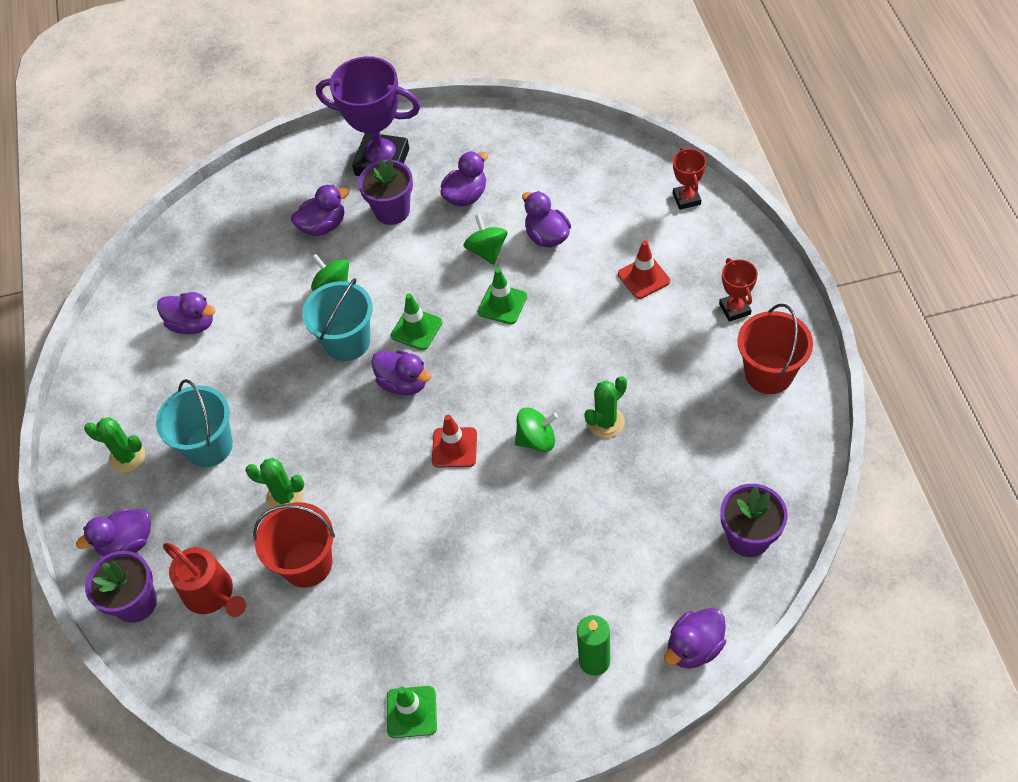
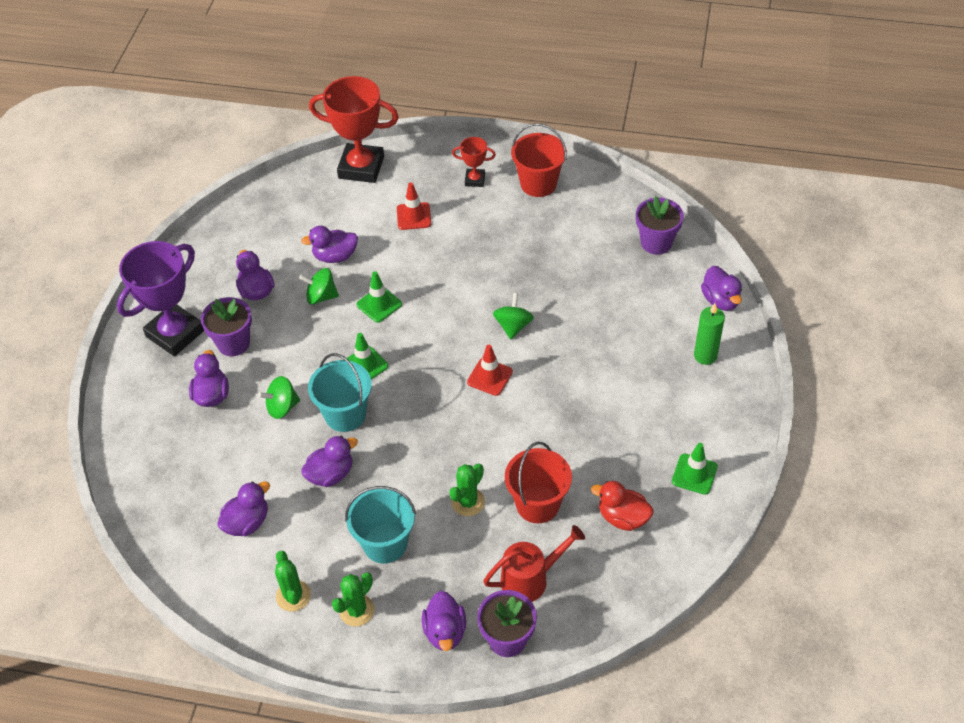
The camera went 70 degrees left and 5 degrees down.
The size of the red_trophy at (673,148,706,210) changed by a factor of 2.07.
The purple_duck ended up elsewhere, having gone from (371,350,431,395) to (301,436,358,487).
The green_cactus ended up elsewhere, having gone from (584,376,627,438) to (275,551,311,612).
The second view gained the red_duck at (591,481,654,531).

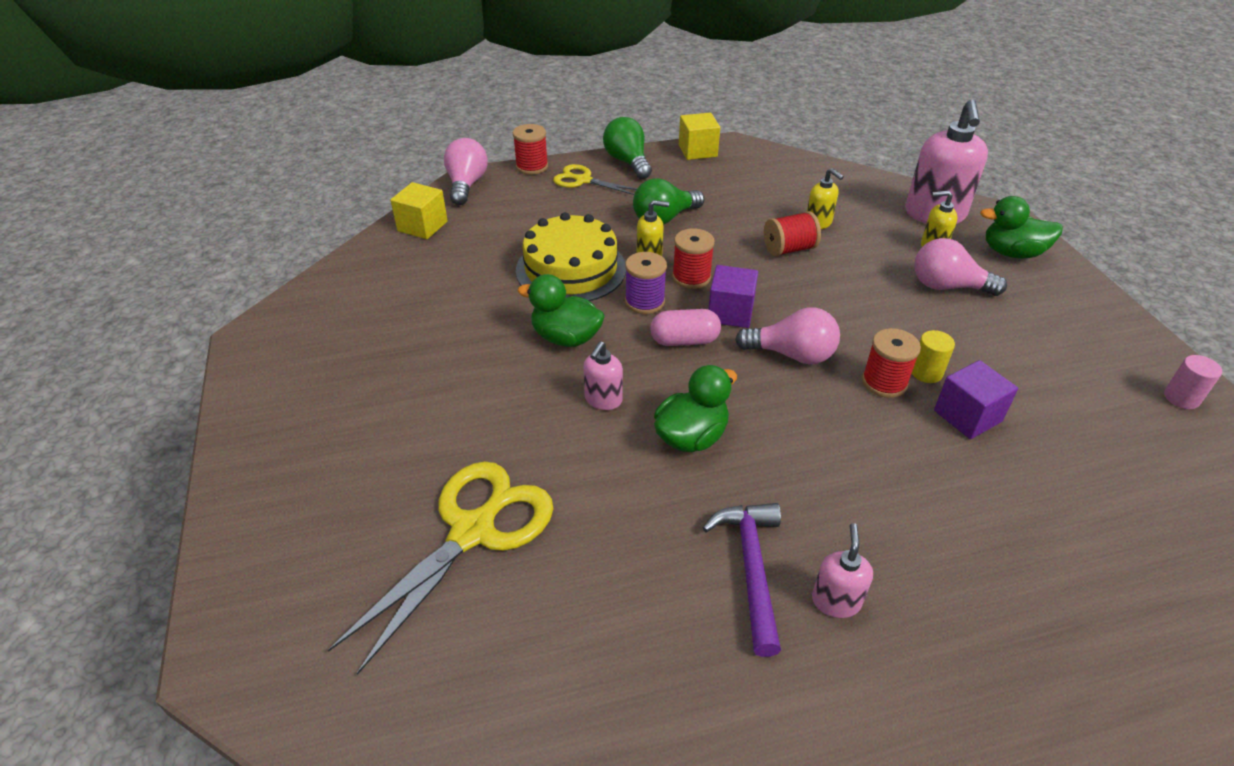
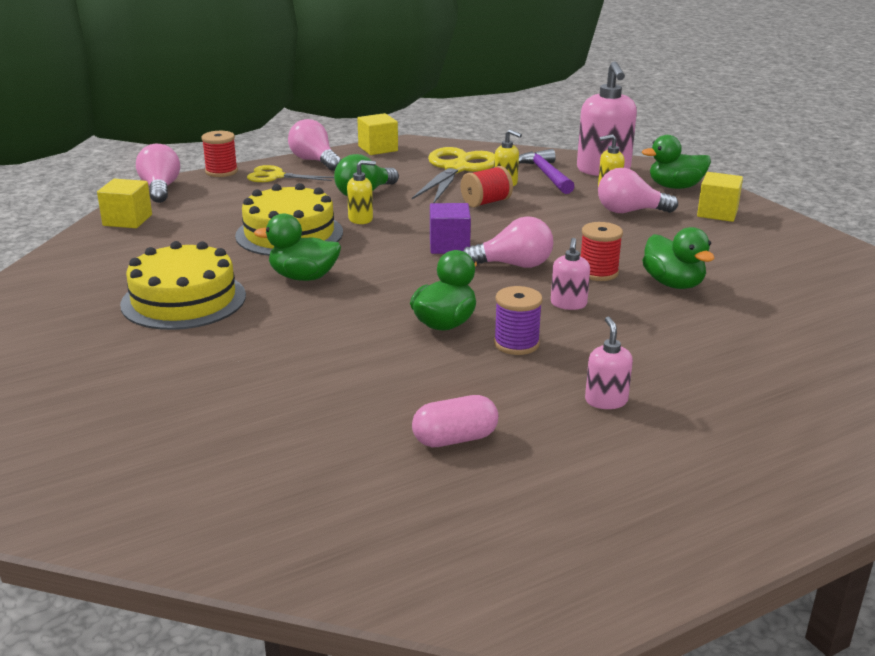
The camera went 15 degrees left and 15 degrees down.
What was the green_light_bulb at (603,117,652,179) turned into the pink_light_bulb at (288,119,341,171).
The second view lost the red_spool at (672,229,715,289).
The purple_spool ended up elsewhere, having gone from (625,252,667,314) to (494,286,543,355).
The pink_capsule ended up elsewhere, having gone from (650,309,721,346) to (412,395,499,447).
The second view lost the yellow_cylinder at (912,330,955,383).
The pink_soap_dispenser ended up elsewhere, having gone from (584,341,623,410) to (551,238,590,310).
The second view lost the pink_cylinder at (1164,355,1222,409).
Where the purple_cube stood at (934,360,1018,439), the green_duck came to stand at (642,227,715,289).
The yellow_scissors ended up elsewhere, having gone from (328,461,553,675) to (412,147,495,203).
The purple_hammer ended up elsewhere, having gone from (703,503,781,657) to (519,149,575,194).
The second view gained the yellow_cube at (697,172,743,222).
The second view gained the yellow_cake at (120,241,246,330).

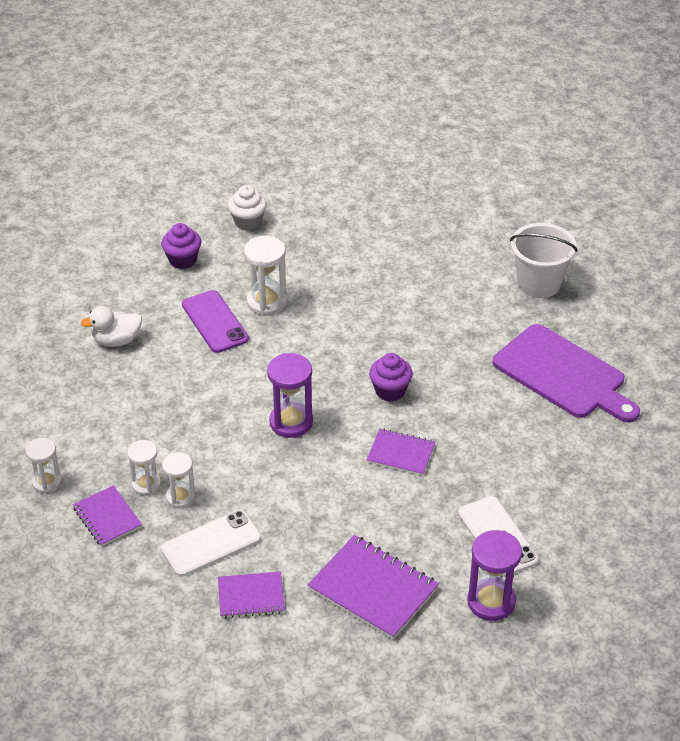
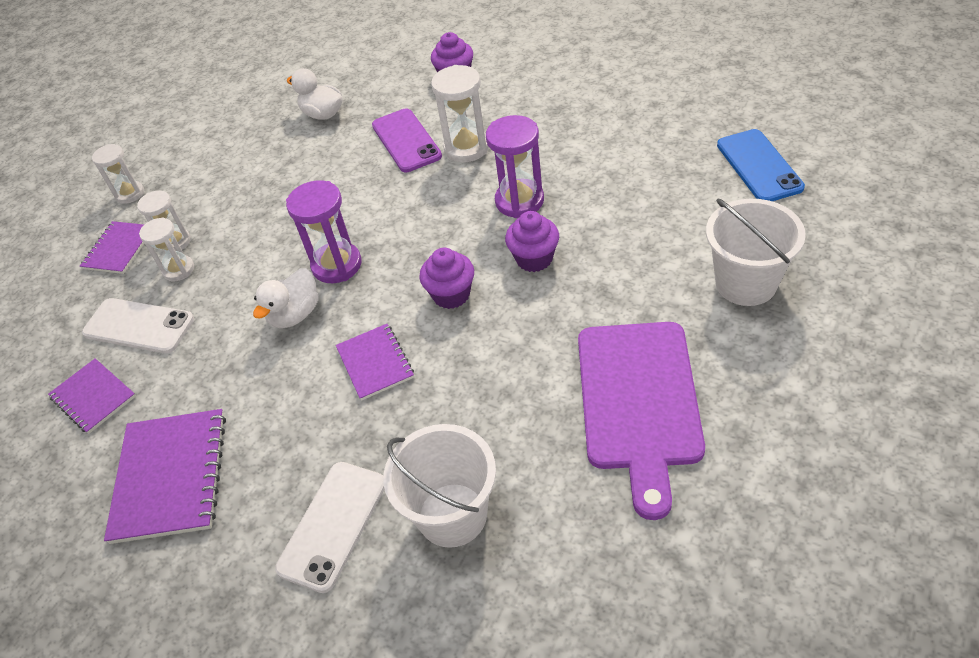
The camera went 55 degrees right and 5 degrees up.
The second view lost the white_cupcake at (228,185,267,231).
The purple_phone at (182,290,249,353) ended up facing another way, 45 degrees counterclockwise from before.
The purple_hourglass ended up elsewhere, having gone from (467,530,522,621) to (486,115,544,218).
The second view gained the blue_phone at (717,129,805,201).
The second view gained the purple_cupcake at (505,211,559,272).
The second view gained the white_duck at (253,268,319,328).
The second view gained the white_bucket at (383,424,496,548).

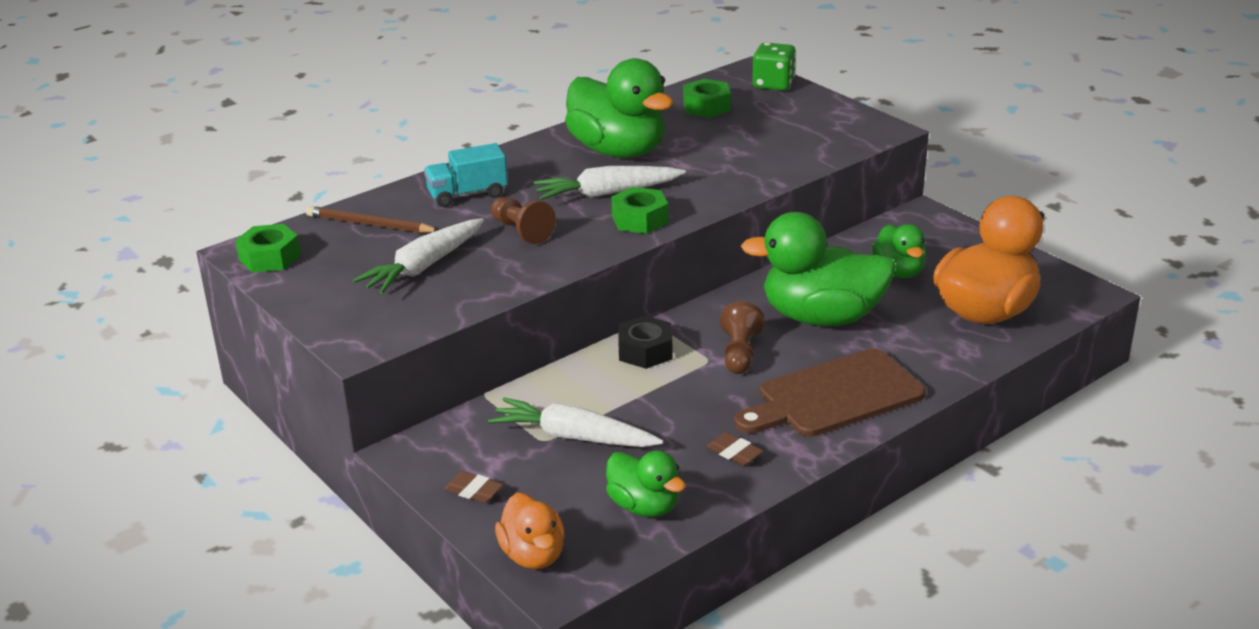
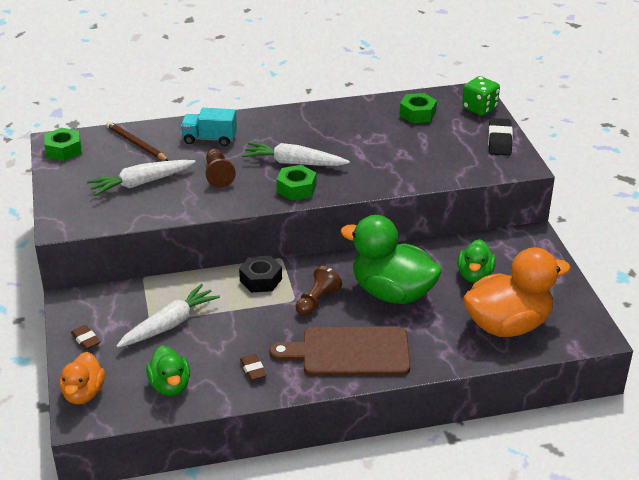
The camera went 25 degrees right and 5 degrees up.
The second view lost the green_duck at (565,58,673,158).
The white_carrot at (488,397,663,447) ended up facing another way, 90 degrees clockwise from before.
The second view gained the black_eraser at (488,118,513,156).

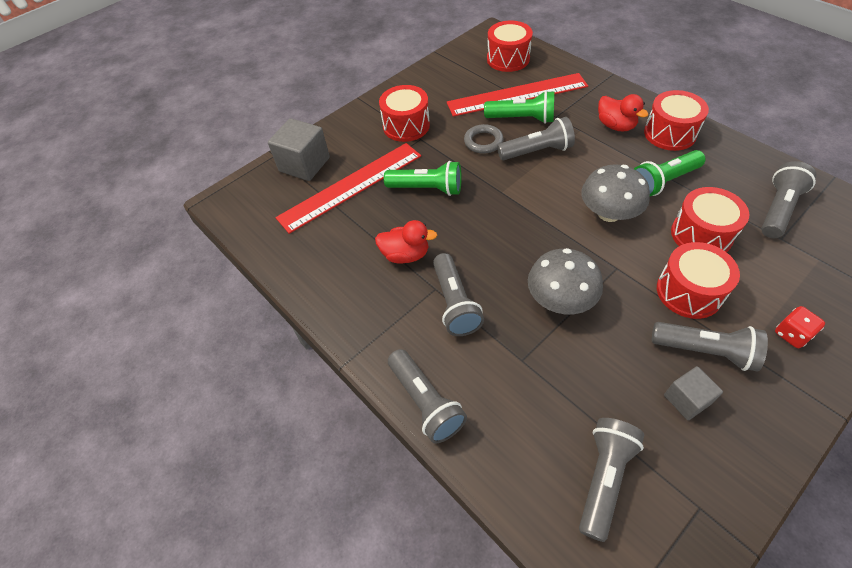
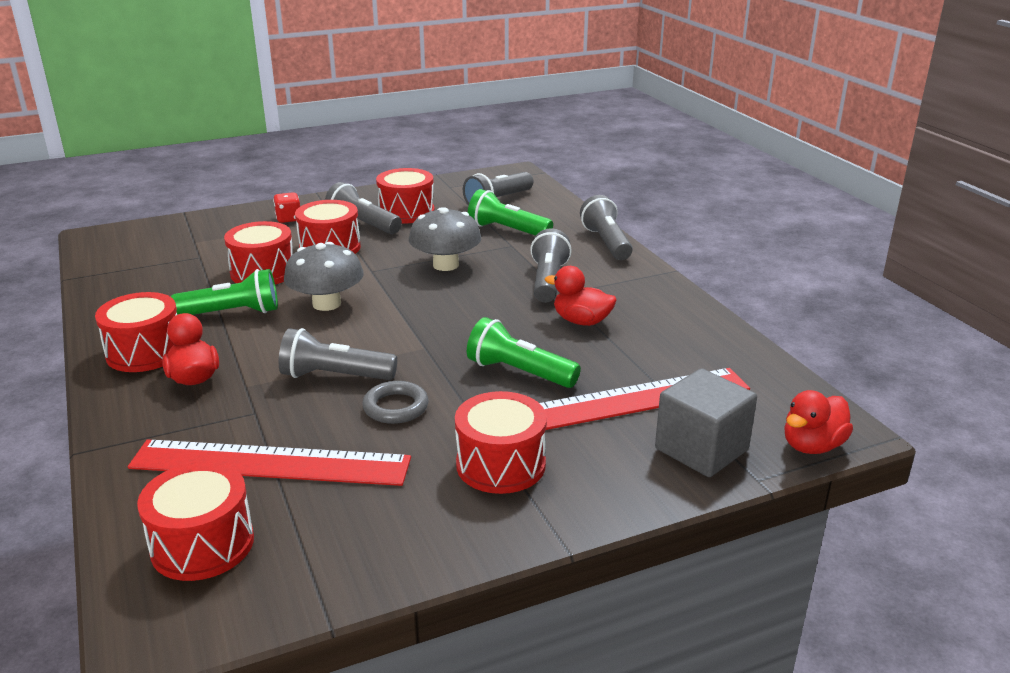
The camera went 165 degrees left and 25 degrees down.
The green_flashlight ended up elsewhere, having gone from (484,91,554,124) to (468,189,553,236).
The second view lost the grey_flashlight at (761,161,817,238).
Where the grey_cube stood at (664,366,723,420), the red_drum came to stand at (376,168,435,224).
The second view gained the red_duck at (784,390,853,454).

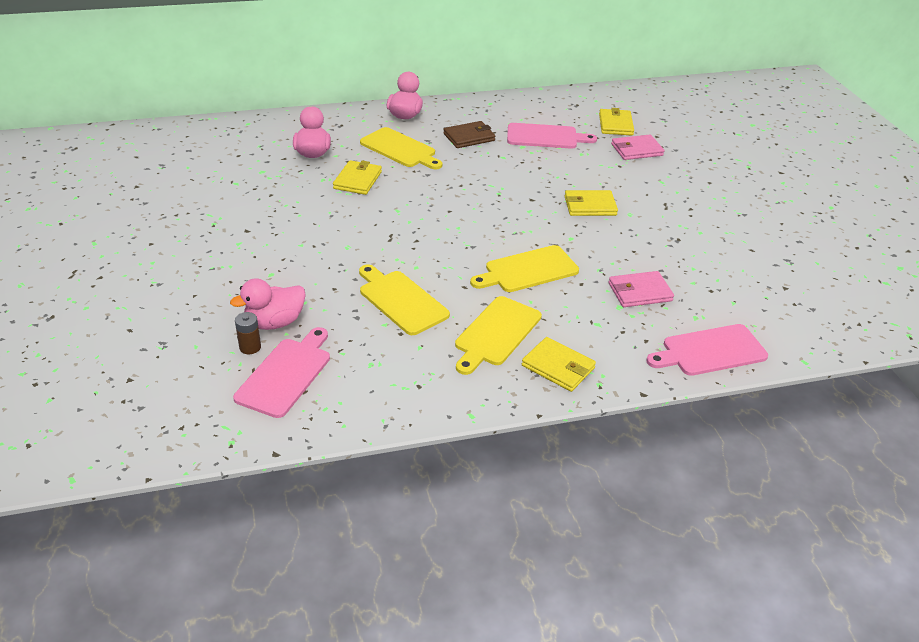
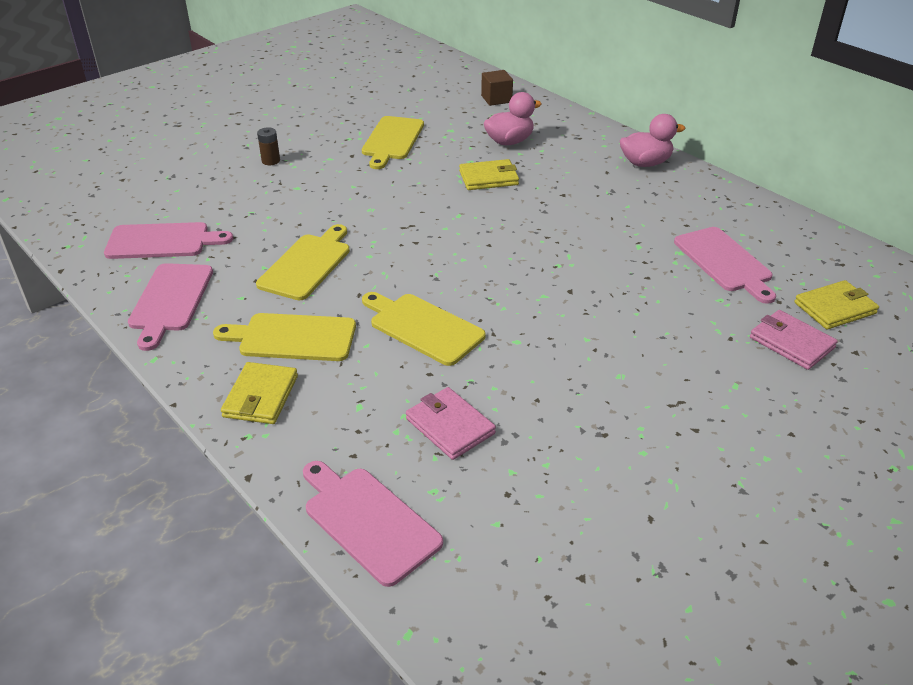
The camera went 65 degrees right and 0 degrees up.
The second view lost the brown_wallet at (443,121,495,148).
The yellow_cutting_board ended up elsewhere, having gone from (360,127,442,170) to (362,116,424,169).
The second view lost the yellow_wallet at (565,190,618,216).
The second view lost the pink_duck at (230,278,306,330).
The brown_battery ended up elsewhere, having gone from (235,312,261,354) to (257,127,280,165).
The second view gained the brown_cube at (481,70,513,106).
The second view gained the pink_cutting_board at (128,263,213,351).

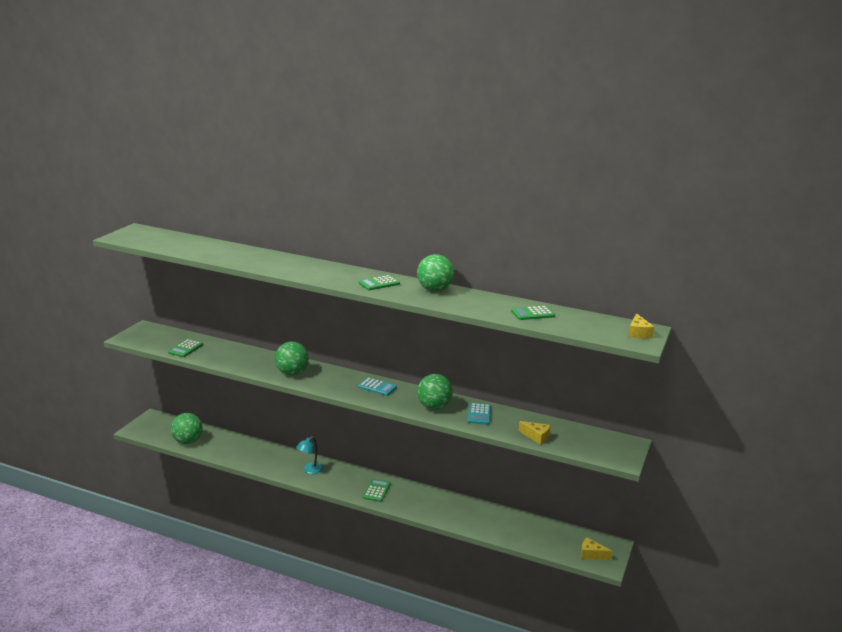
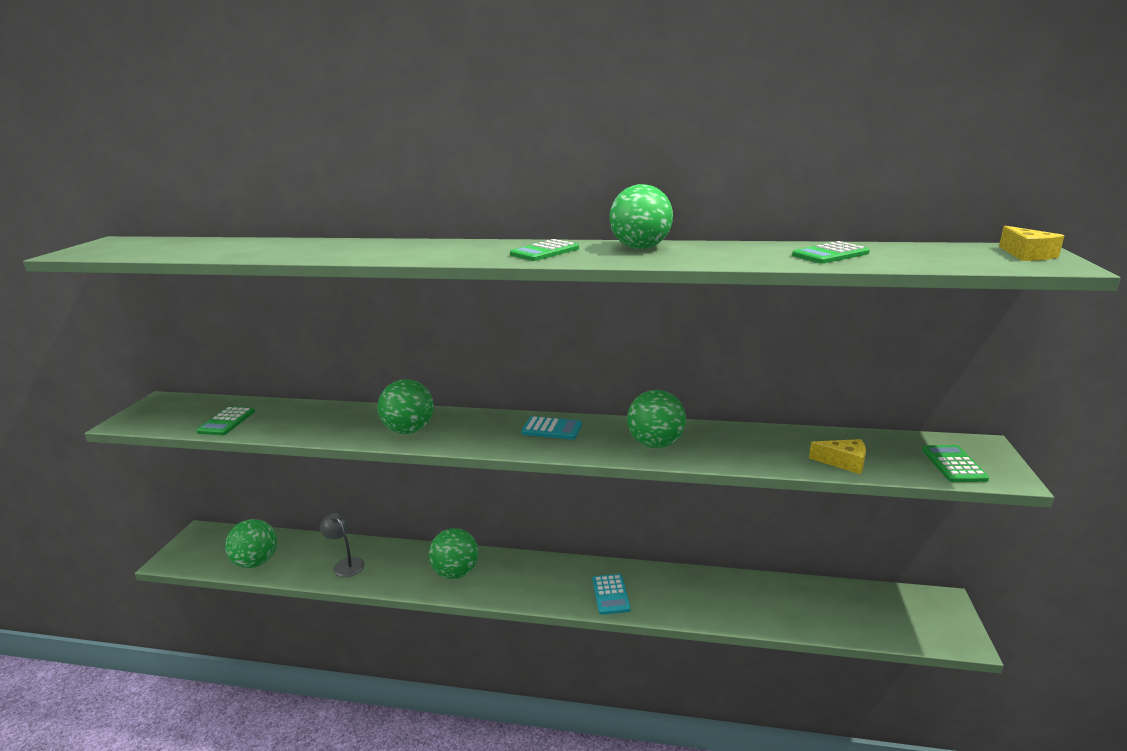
The camera went 10 degrees left and 0 degrees up.
The turquoise_calculator ended up elsewhere, having gone from (467,403,491,425) to (592,574,631,615).
Where the turquoise_lamp stood at (296,436,323,474), the green_ball came to stand at (429,528,478,579).
The green_calculator ended up elsewhere, having gone from (363,479,391,502) to (922,445,989,482).
The second view lost the yellow_cheese at (581,537,612,560).
The second view gained the grey_lamp at (319,513,364,577).

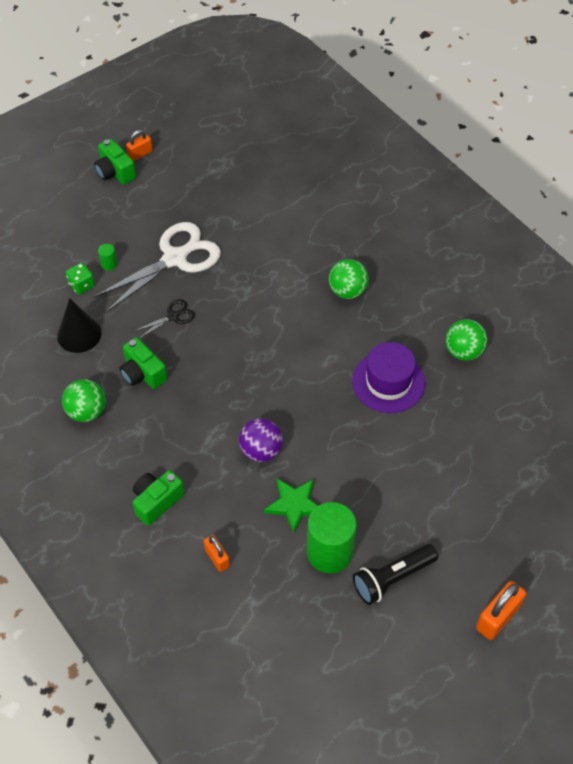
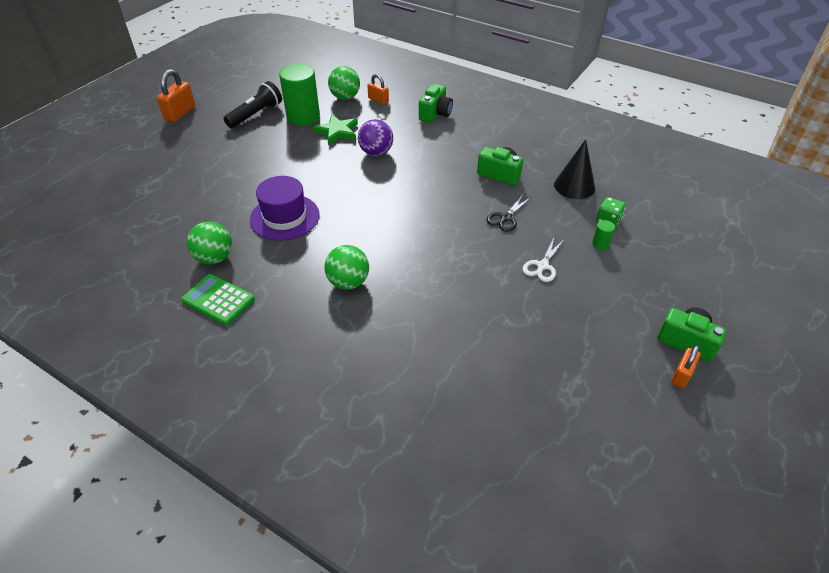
The camera went 160 degrees right and 10 degrees down.
The size of the white_scissors at (93,222,221,312) changed by a factor of 0.45.
The green_ball ended up elsewhere, having gone from (62,379,106,422) to (328,66,360,100).
The second view gained the green_calculator at (181,274,255,326).

